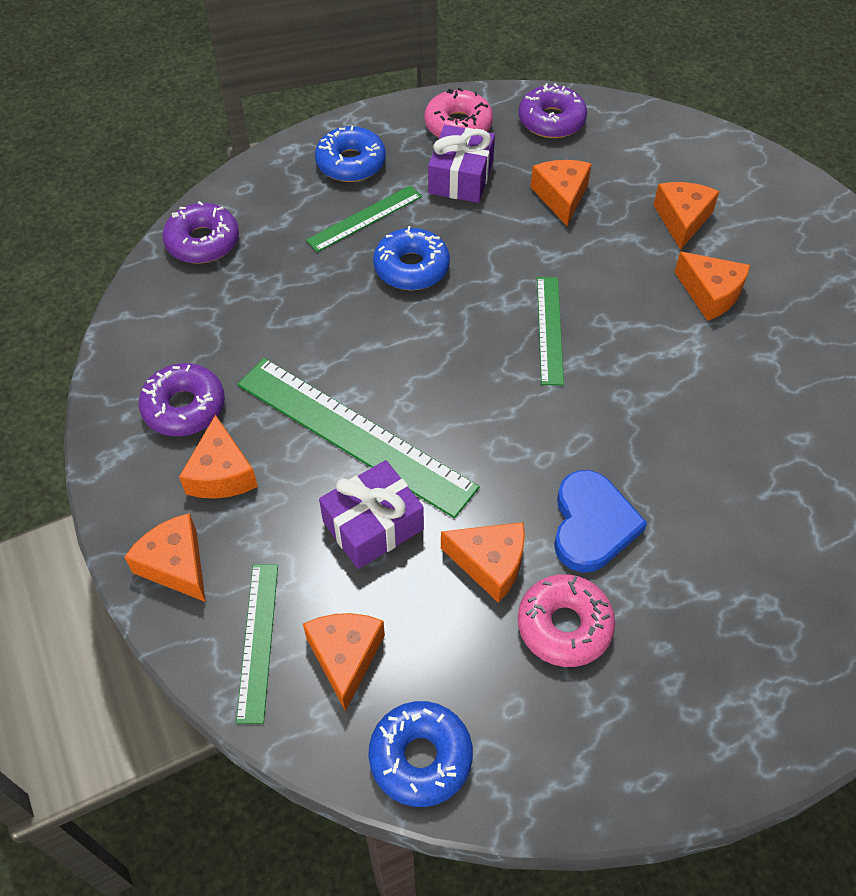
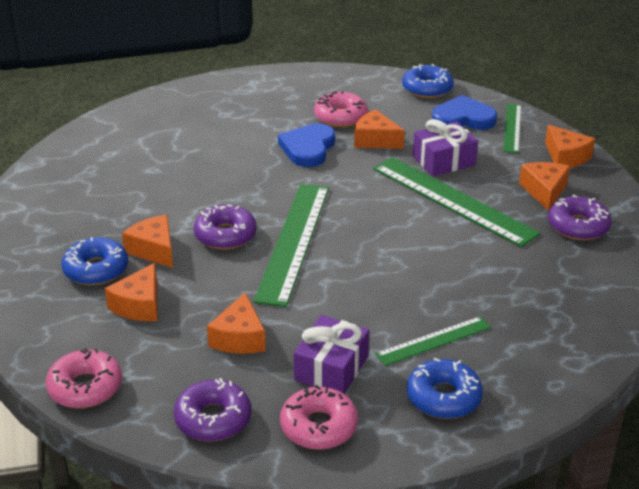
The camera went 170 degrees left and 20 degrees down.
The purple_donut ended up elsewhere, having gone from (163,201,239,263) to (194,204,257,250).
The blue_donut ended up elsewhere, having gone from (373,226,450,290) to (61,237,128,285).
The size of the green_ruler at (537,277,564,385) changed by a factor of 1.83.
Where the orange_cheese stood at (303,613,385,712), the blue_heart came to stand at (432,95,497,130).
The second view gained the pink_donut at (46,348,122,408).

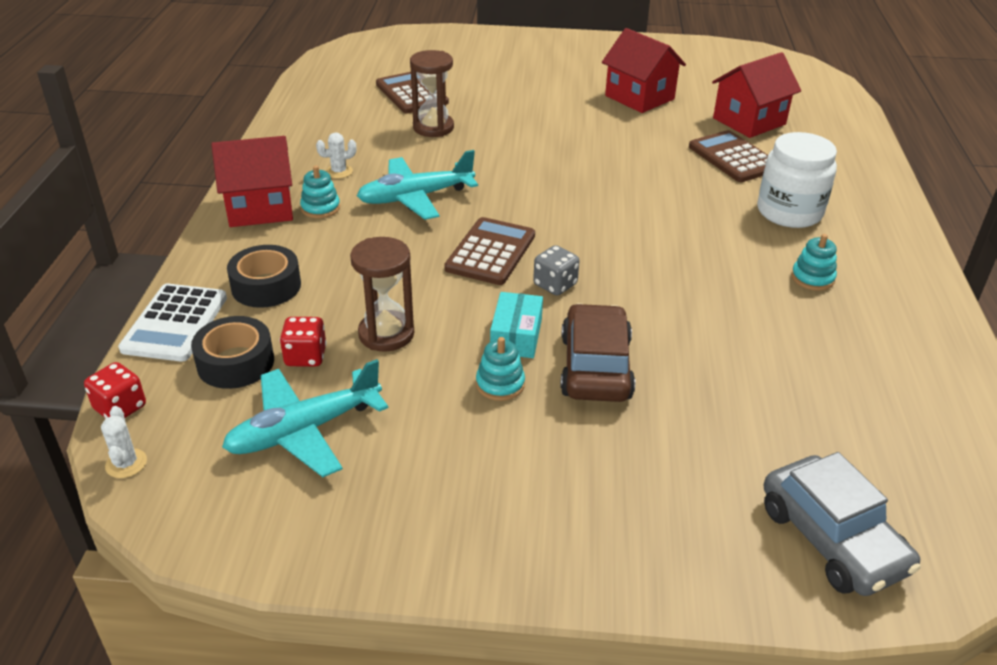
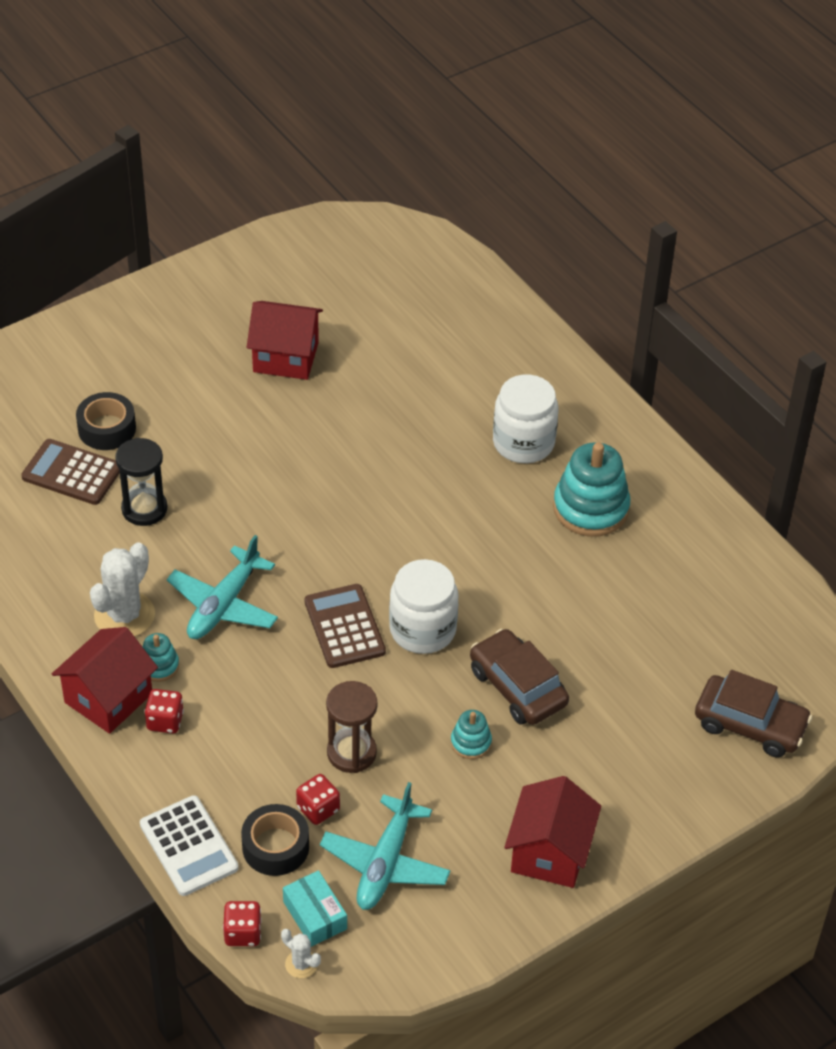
The camera went 40 degrees left and 10 degrees up.
What was the brown_hourglass at (410,50,454,137) turned into the black_hourglass at (115,438,167,526).
The red_house ended up elsewhere, having gone from (712,52,801,138) to (504,776,601,888).
The second view lost the brown_calculator at (689,130,768,182).
The size of the white_cactus at (316,133,356,178) changed by a factor of 2.09.
The size of the turquoise_stacking_toy at (791,234,837,291) changed by a factor of 2.02.
The black_tape ended up elsewhere, having gone from (227,245,301,308) to (76,392,136,450).
Where the grey_dice stood at (533,245,580,296), the white_jar came to stand at (389,559,459,654).
The turquoise_box ended up elsewhere, having gone from (490,292,543,358) to (283,870,347,947).
What was the grey_car at (764,452,921,596) turned into the brown_car at (695,670,812,757).
The second view gained the red_dice at (144,689,184,734).

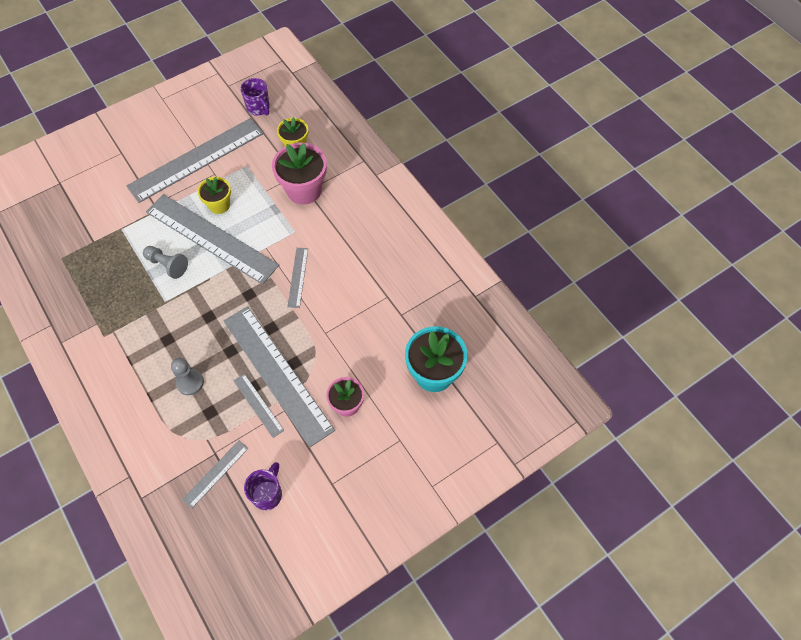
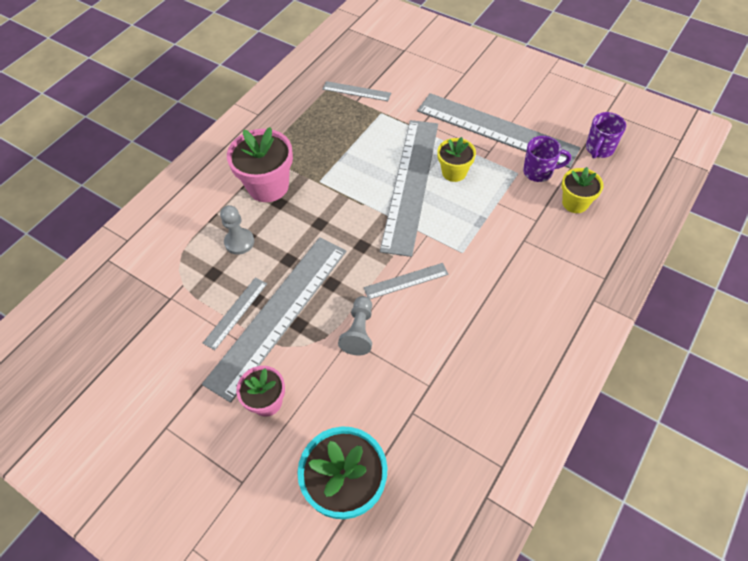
The camera went 70 degrees right and 5 degrees down.
The pink_flower_pot ended up elsewhere, having gone from (272,143,327,205) to (227,127,293,202).
The grey_pawn ended up elsewhere, having gone from (143,246,188,279) to (338,296,372,355).
The grey_ruler ended up elsewhere, having gone from (182,440,248,508) to (322,81,391,101).
The purple_mug ended up elsewhere, having gone from (244,462,282,510) to (523,136,571,182).

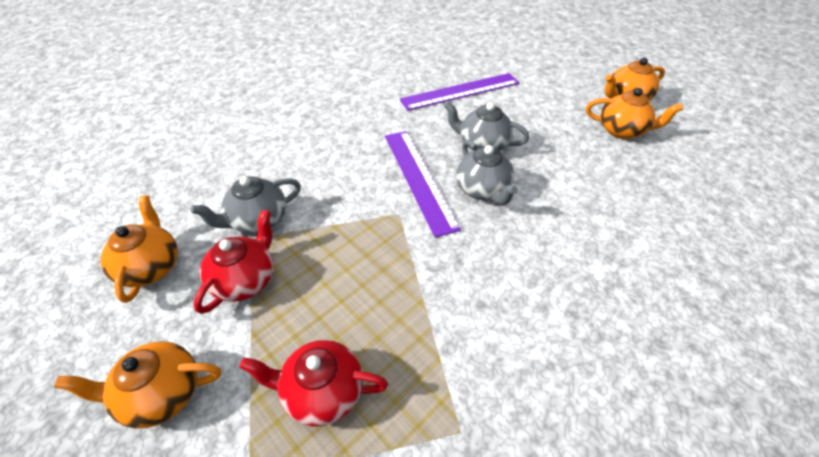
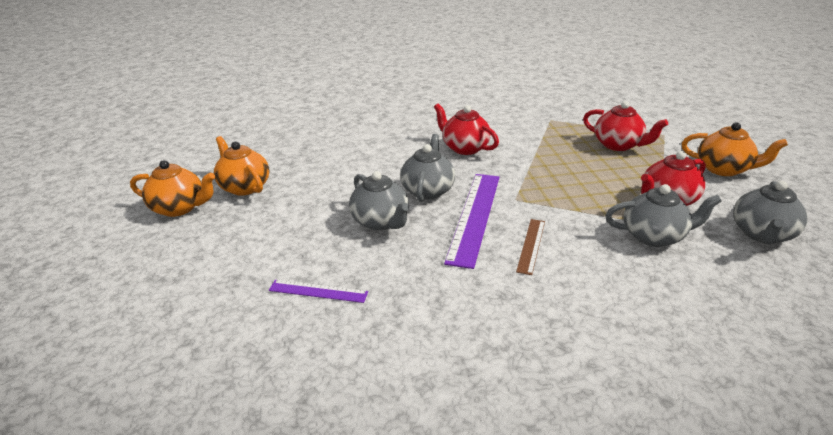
The camera went 145 degrees left and 15 degrees down.
The size of the purple_ruler at (400,73,519,111) changed by a factor of 0.52.
What was the orange_teapot at (101,195,178,303) turned into the grey_teapot at (733,181,808,245).
The second view gained the red_teapot at (434,104,499,155).
The second view gained the brown_ruler at (516,219,545,275).

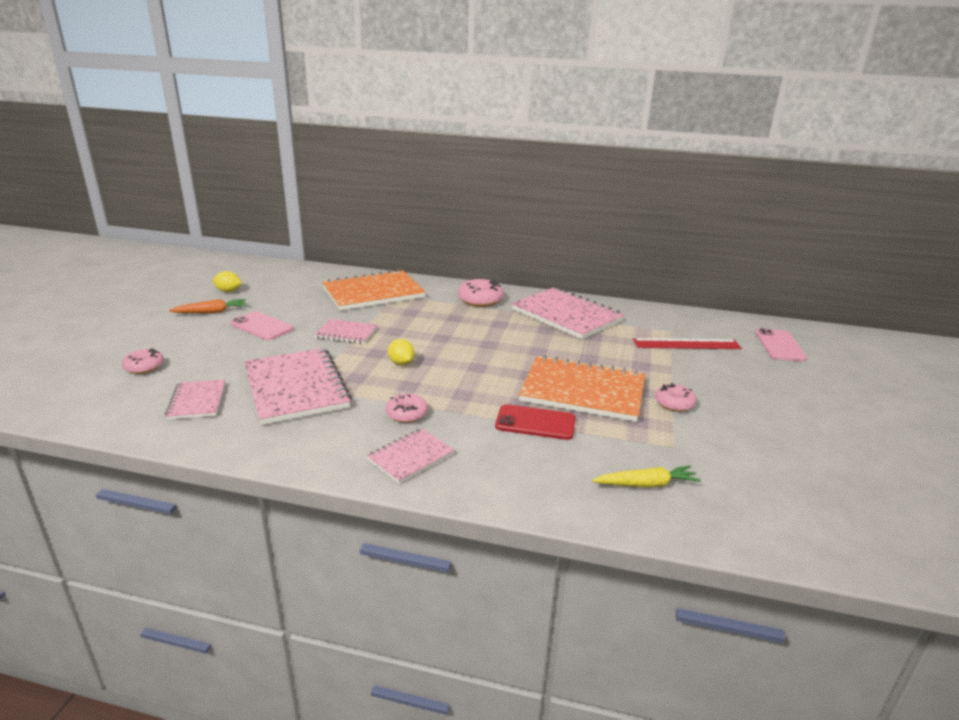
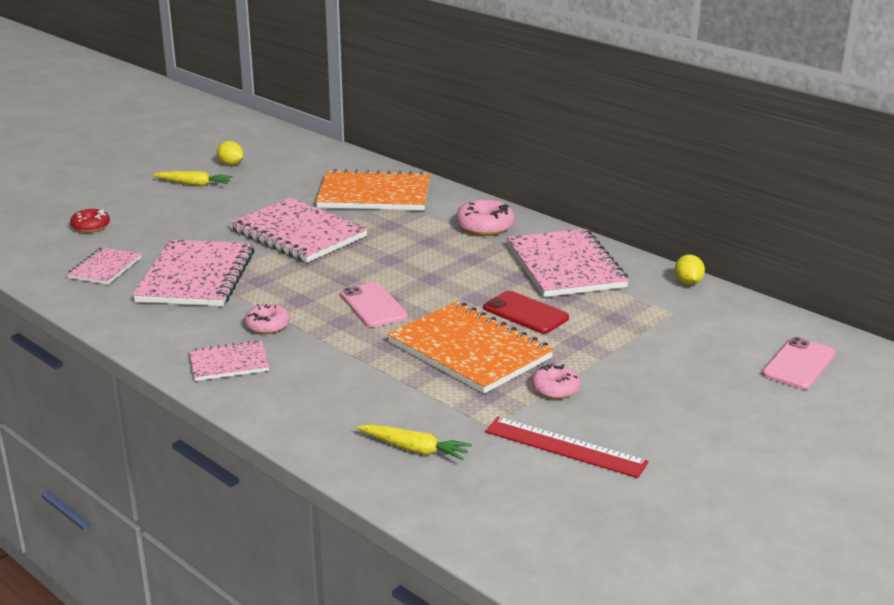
The camera went 30 degrees right and 0 degrees up.
What was the orange_carrot at (169,299,247,313) turned into the yellow_carrot at (153,171,233,186).
The pink_phone ended up elsewhere, having gone from (230,311,293,340) to (340,282,408,327).
The size of the pink_notebook at (314,319,378,344) changed by a factor of 1.90.
The red_ruler ended up elsewhere, having gone from (633,338,742,349) to (485,417,649,478).
The yellow_lemon ended up elsewhere, having gone from (388,339,415,365) to (675,254,705,285).
What was the pink_donut at (122,348,164,374) turned into the red_donut at (70,209,110,233).
The red_phone ended up elsewhere, having gone from (495,404,576,440) to (483,291,569,334).

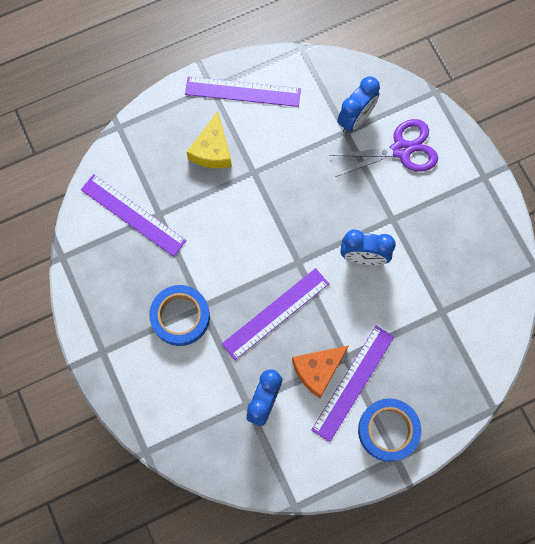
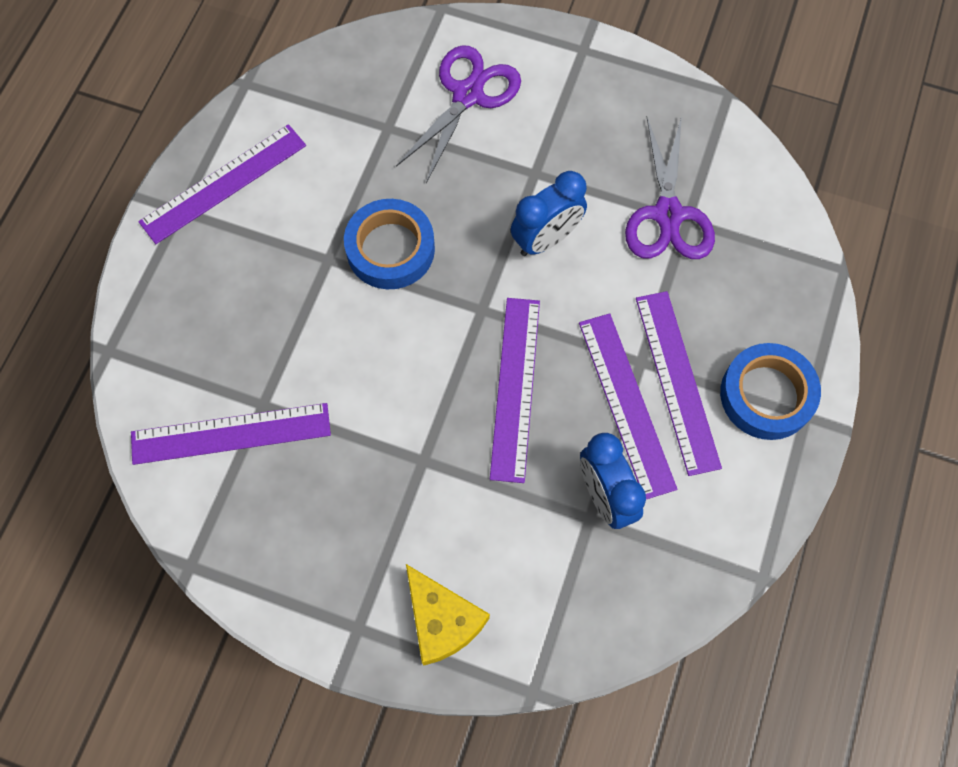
The camera went 45 degrees left and 5 degrees down.
The second view lost the blue_clock at (337,76,380,133).
The yellow_cheese ended up elsewhere, having gone from (187,111,232,168) to (406,564,490,665).
The blue_tape ended up elsewhere, having gone from (149,285,210,346) to (344,199,435,289).
Where the orange_cheese stood at (292,345,349,398), the purple_ruler came to stand at (579,313,677,499).
The second view gained the purple_scissors at (625,116,715,259).

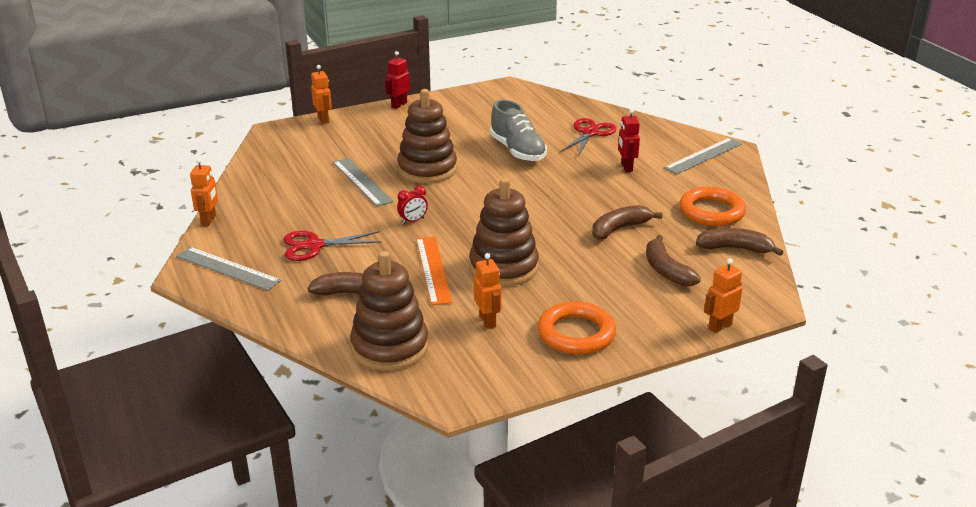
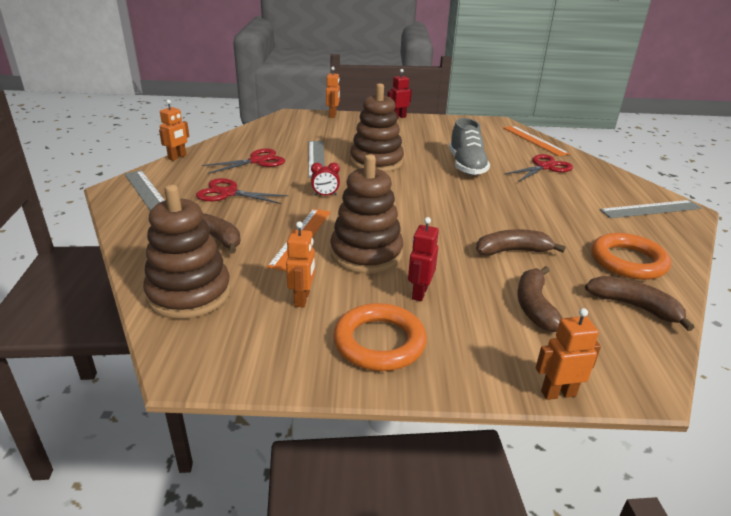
The camera went 25 degrees right and 0 degrees up.
The red_robot ended up elsewhere, having gone from (618,109,640,172) to (408,217,439,301).
The second view gained the orange_ruler at (503,126,570,156).
The second view gained the red_scissors at (202,149,285,174).

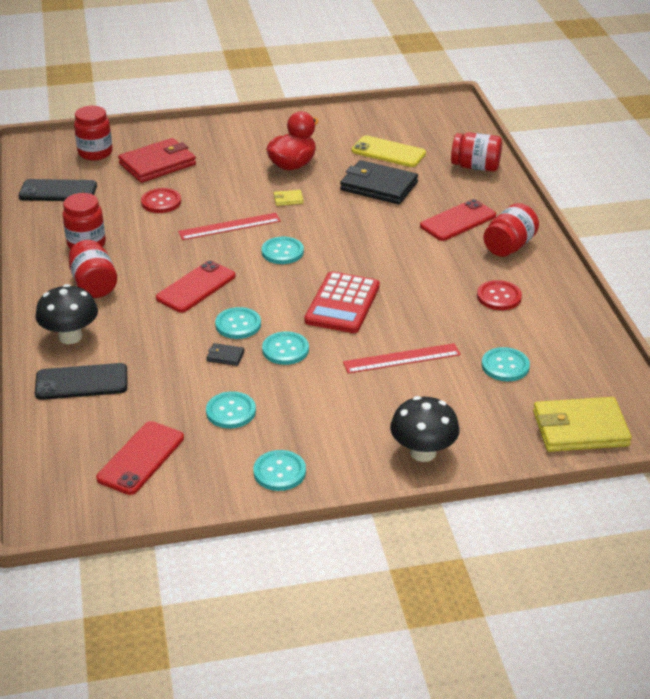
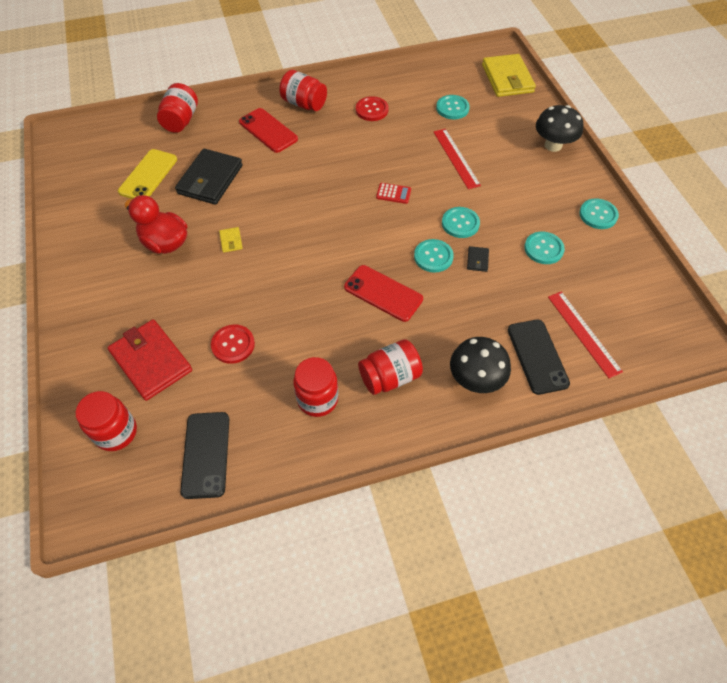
The camera went 95 degrees left and 20 degrees up.
The red_ruler ended up elsewhere, having gone from (178,213,281,240) to (548,291,623,378).
The second view lost the turquoise_button at (261,237,304,264).
The size of the red_calculator at (304,272,380,333) changed by a factor of 0.47.
The second view lost the red_phone at (96,421,184,495).

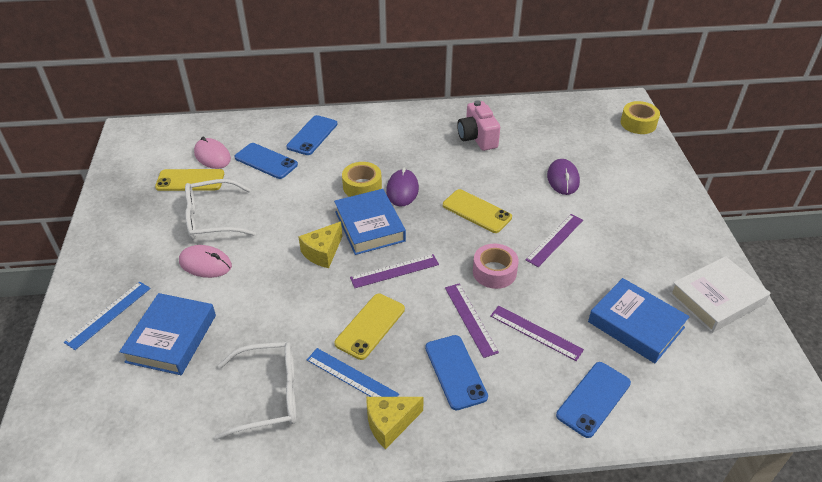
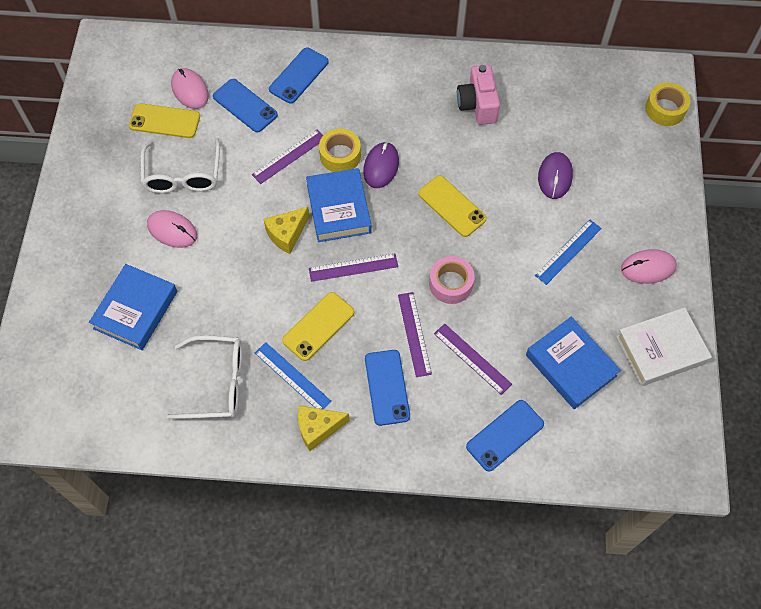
The camera went 10 degrees right and 20 degrees up.
The white_glasses at (185,179,256,240) ended up facing another way, 90 degrees counterclockwise from before.
The purple_ruler ended up elsewhere, having gone from (526,214,583,267) to (252,129,323,184).
The blue_ruler ended up elsewhere, having gone from (64,282,151,350) to (535,220,602,285).
The second view gained the pink_mouse at (621,249,677,284).

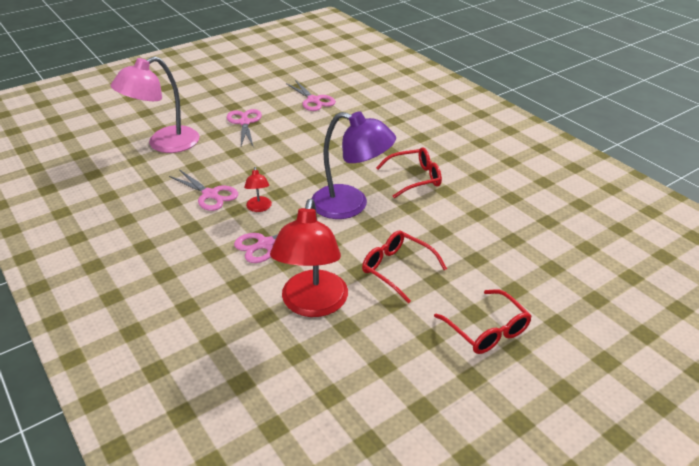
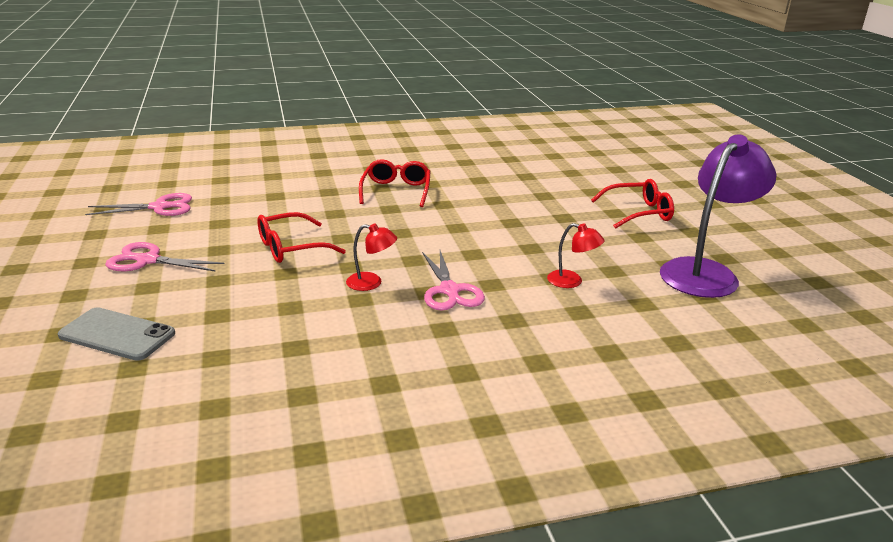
The camera went 70 degrees left and 10 degrees down.
Where the pink_lamp stood at (110,56,200,153), the grey_phone came to stand at (57,307,175,361).
The purple_lamp ended up elsewhere, having gone from (311,111,396,219) to (660,135,776,298).
The second view lost the pink_scissors at (169,169,238,211).
The size of the red_lamp at (270,199,348,317) changed by a factor of 0.45.
The red_glasses ended up elsewhere, having gone from (362,230,447,303) to (257,212,346,263).

